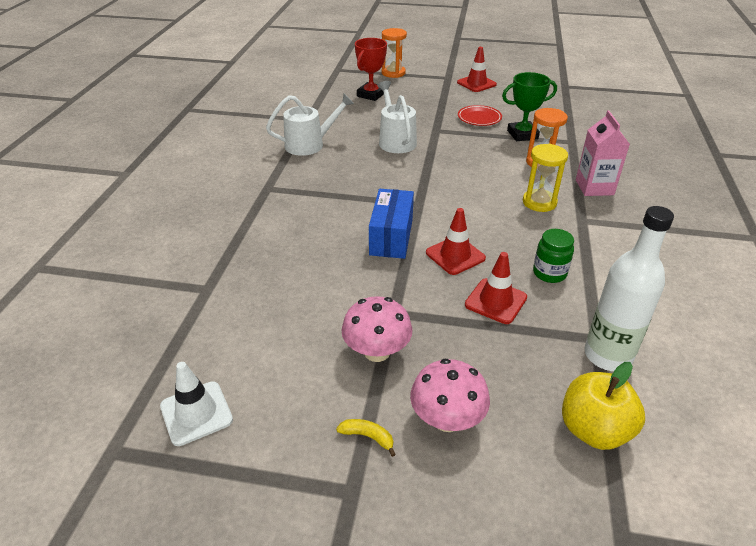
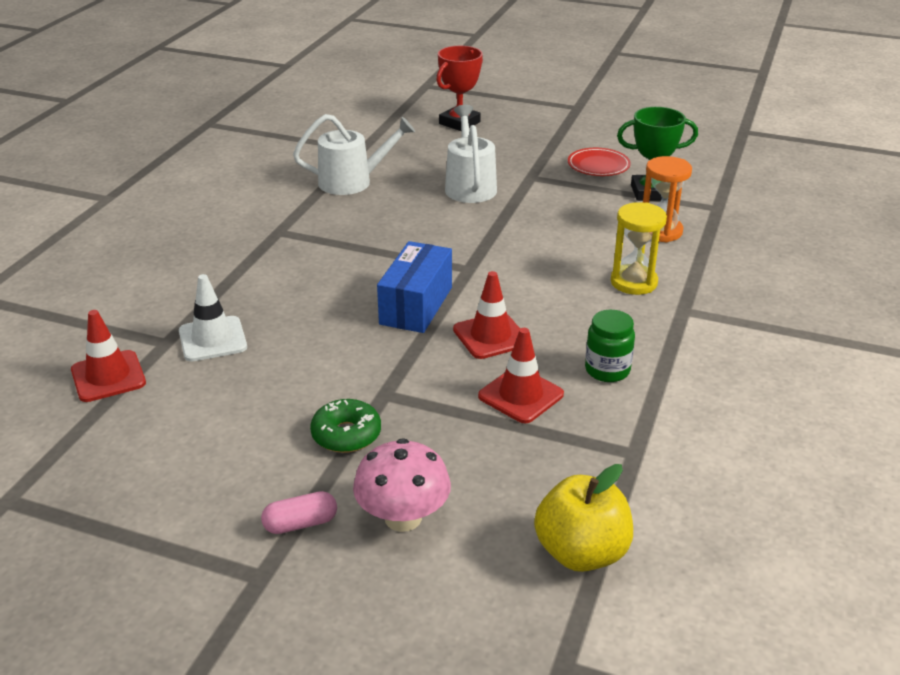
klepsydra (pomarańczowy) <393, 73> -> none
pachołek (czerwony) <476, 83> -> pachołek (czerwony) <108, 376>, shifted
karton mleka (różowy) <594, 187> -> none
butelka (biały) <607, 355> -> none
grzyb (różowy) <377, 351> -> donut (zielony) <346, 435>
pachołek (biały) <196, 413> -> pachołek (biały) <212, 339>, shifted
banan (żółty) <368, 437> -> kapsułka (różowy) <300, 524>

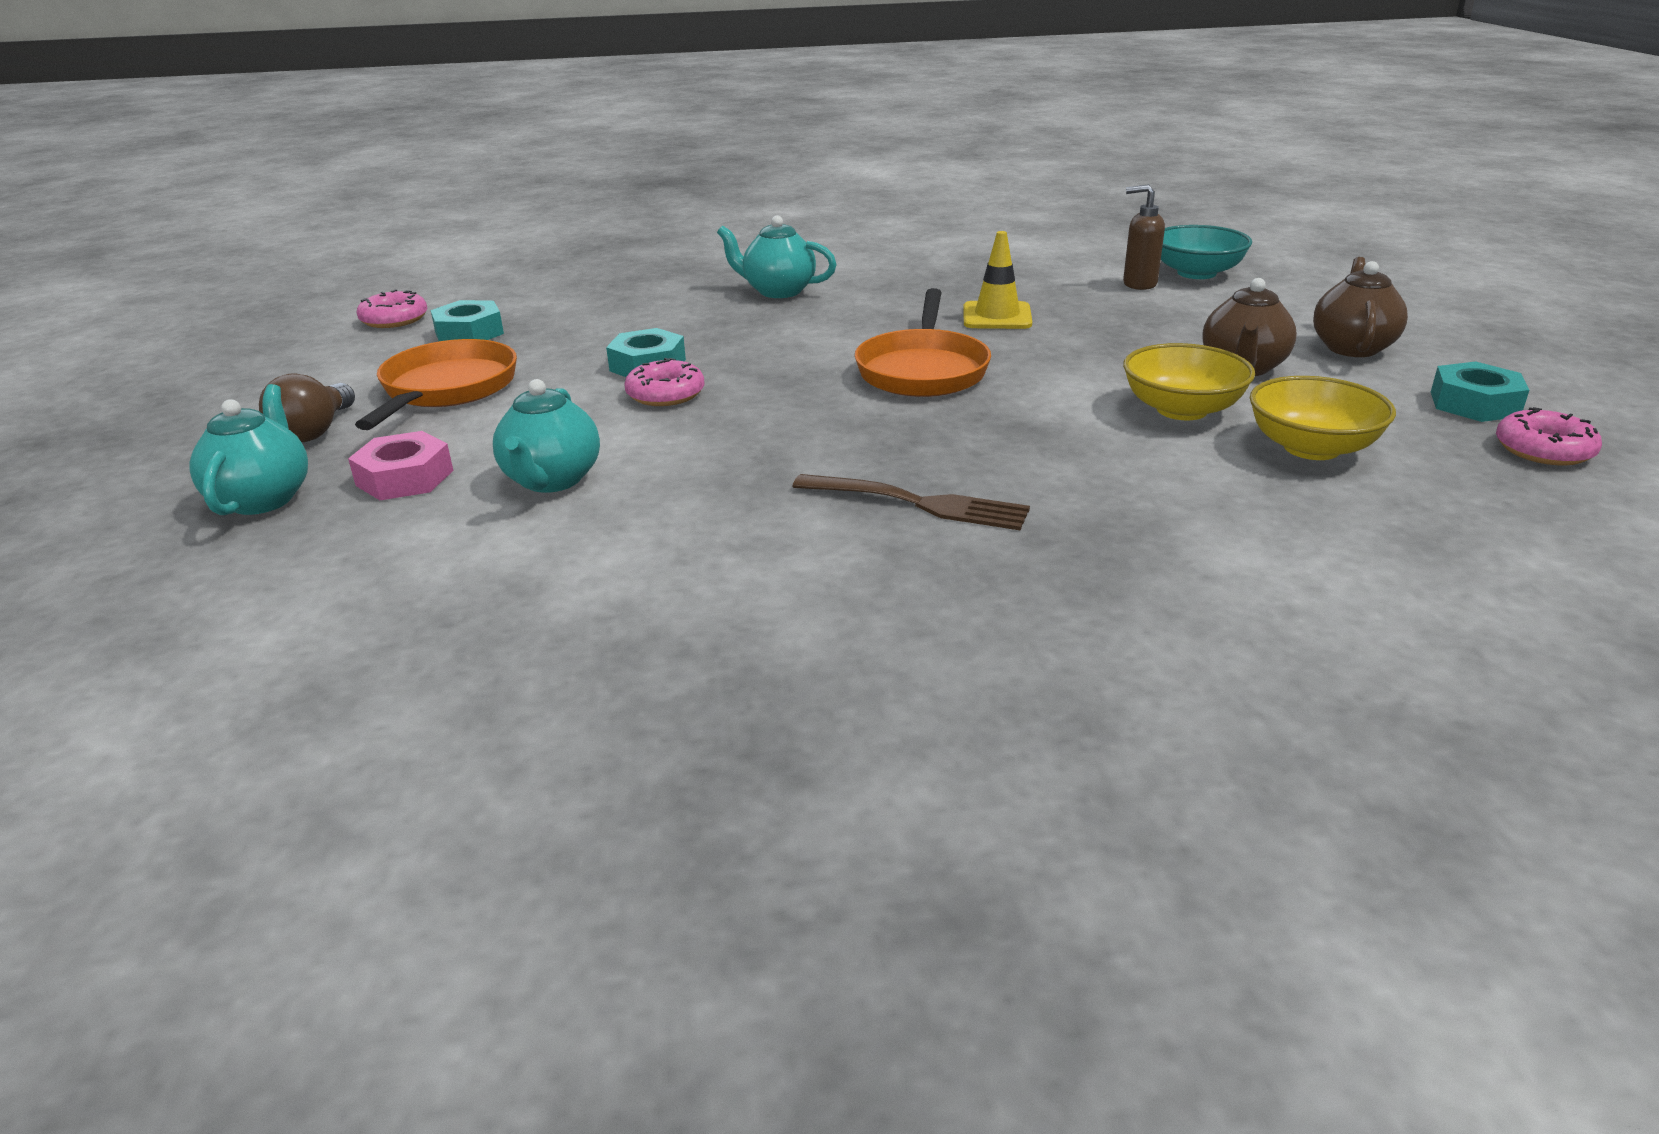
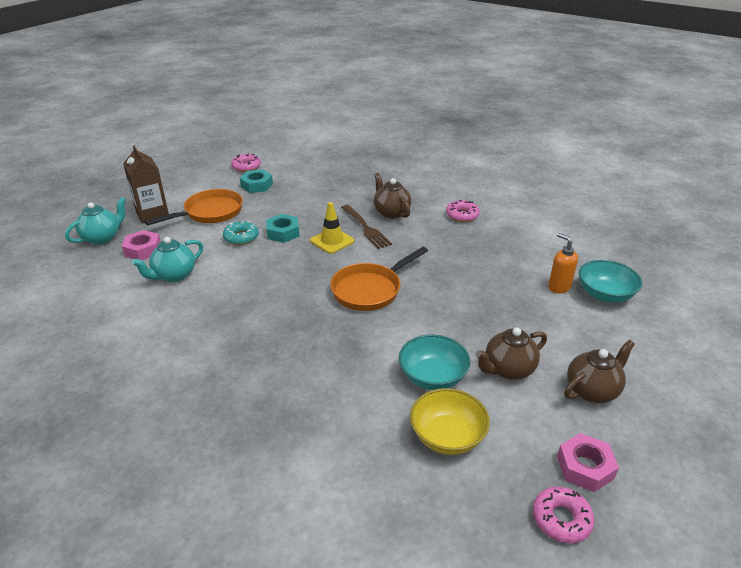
dozownik mydła (brązowy) <1139, 284> -> dozownik mydła (pomarańczowy) <558, 287>
imbryk (turkusowy) <778, 291> -> imbryk (brązowy) <391, 212>
pachołek (żółty) <997, 316> -> pachołek (żółty) <332, 241>, shifted
miska (żółty) <1182, 410> -> miska (turkusowy) <432, 377>
donut (różowy) <665, 394> -> donut (różowy) <462, 215>, shifted
nakrętka (turkusowy) <1474, 404> -> nakrętka (różowy) <585, 467>
żarówka (brązowy) <315, 431> -> karton mleka (brązowy) <152, 214>
widelec (brązowy) <916, 503> -> widelec (brązowy) <365, 228>, shifted
none -> donut (turkusowy) <241, 237>

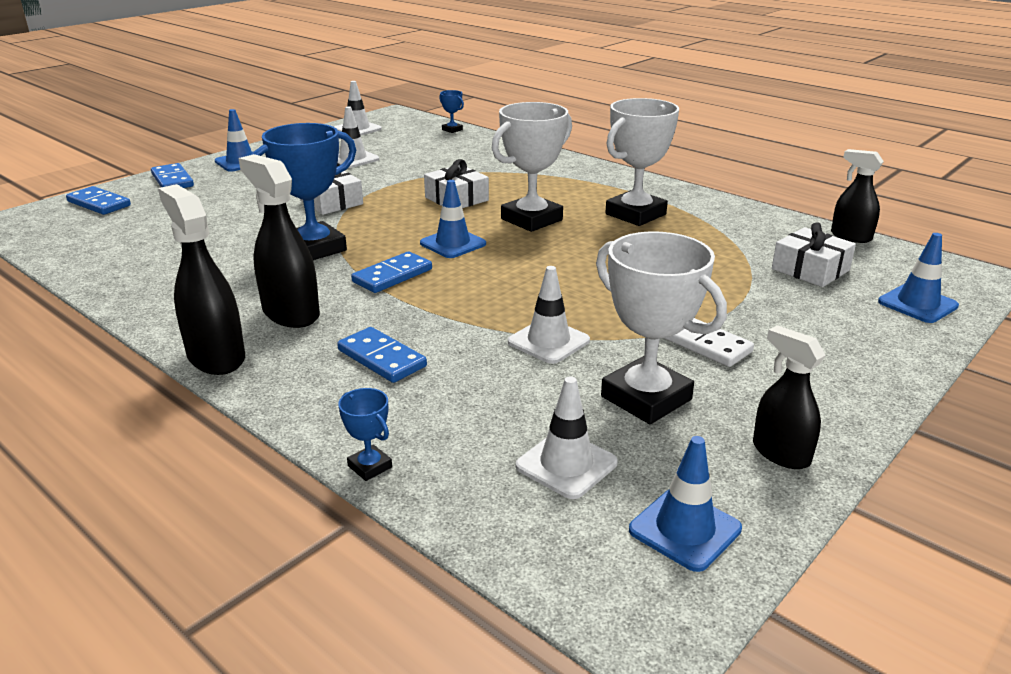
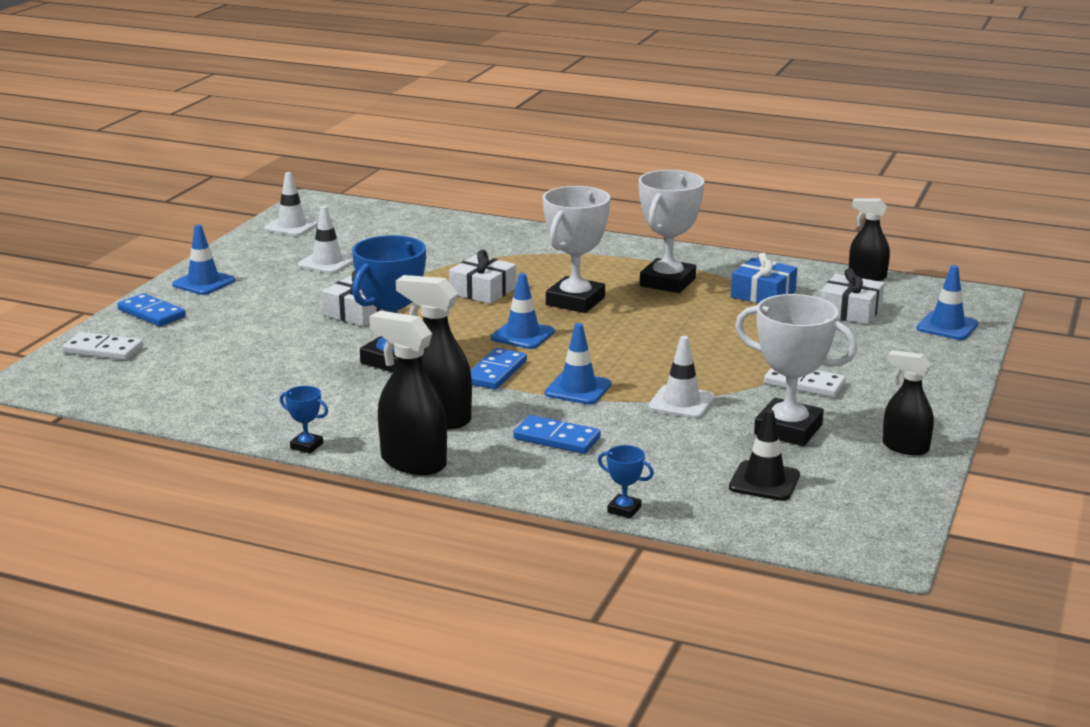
puchar (niebieski) <452, 130> -> puchar (niebieski) <306, 446>, shifted
kostka domina (niebieski) <99, 204> -> kostka domina (biały) <103, 350>
pachołek (biały) <566, 464> -> pachołek (czarny) <764, 481>
pachołek (niebieski) <685, 529> -> pachołek (niebieski) <578, 389>, shifted
none -> prezent (niebieski) <763, 294>

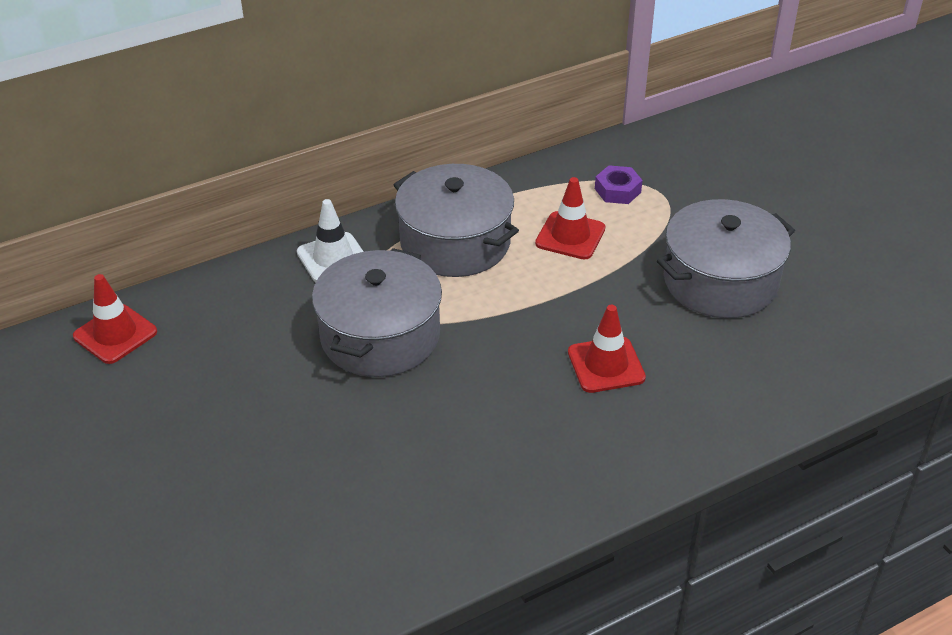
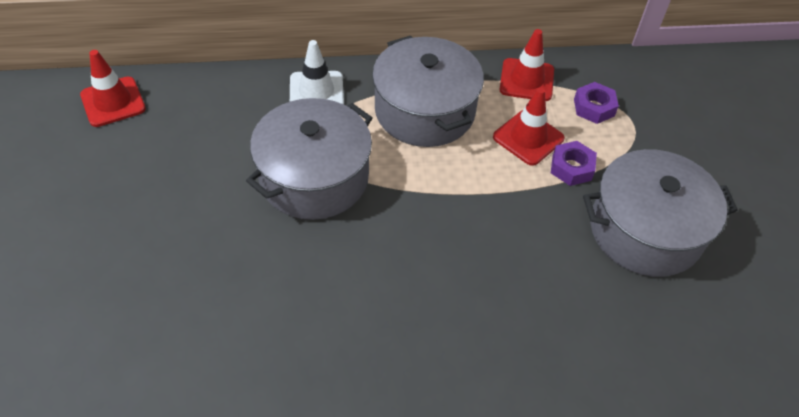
pachołek (czerwony) <606, 365> -> pachołek (czerwony) <526, 80>, shifted
none -> nakrętka (fioletowy) <571, 168>

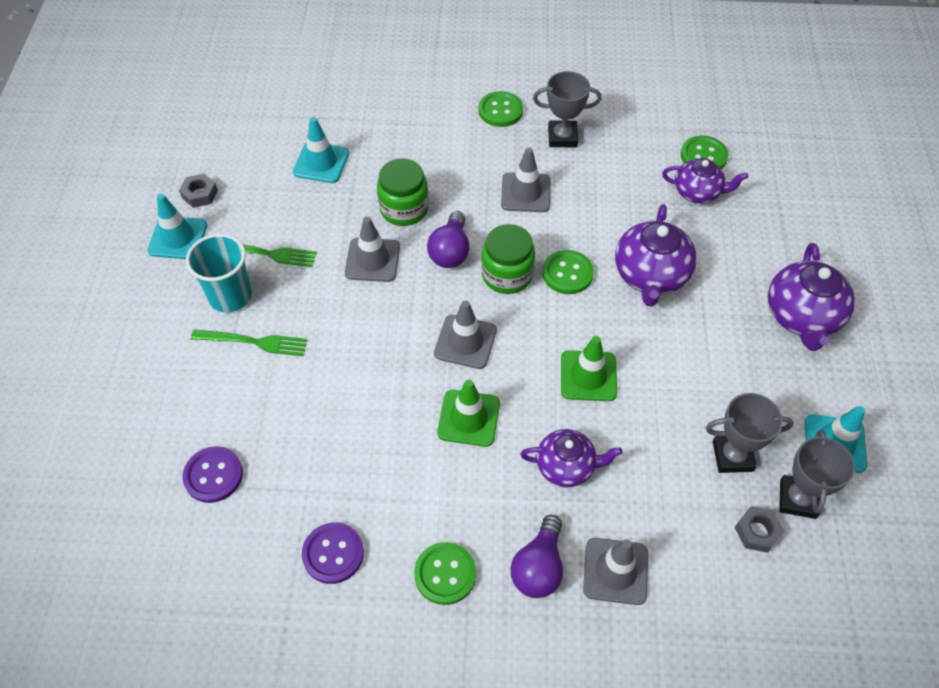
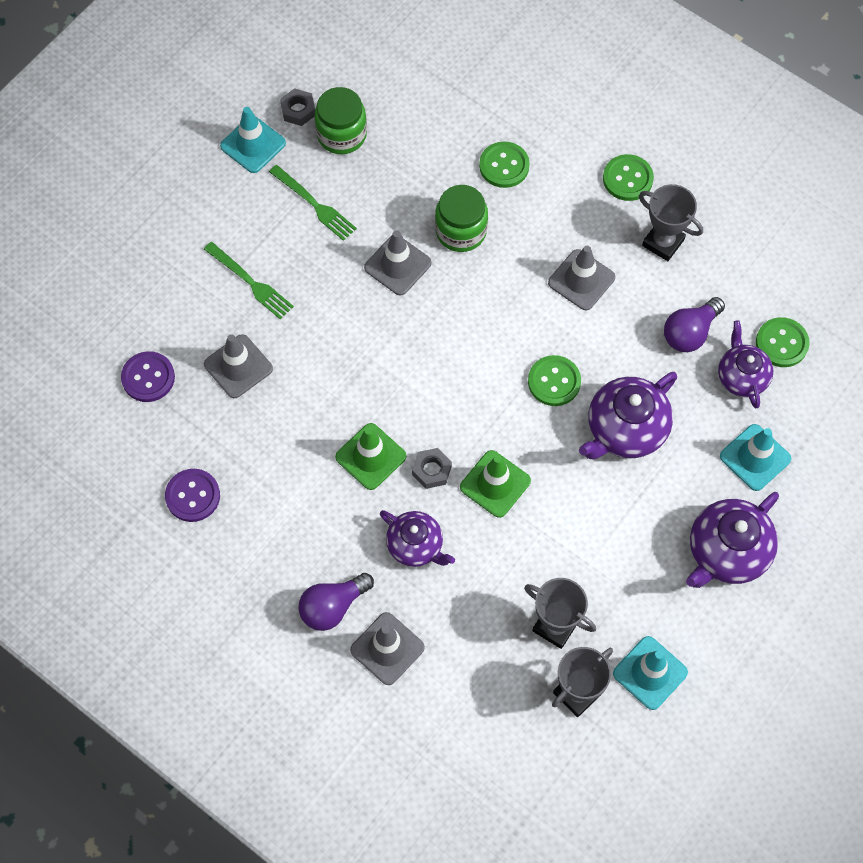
pachołek (turkusowy) <321, 163> -> pachołek (turkusowy) <755, 457>, shifted
imbryk (fioletowy) <698, 192> -> imbryk (fioletowy) <742, 377>, 150 degrees counterclockwise
żarówka (fioletowy) <450, 251> -> żarówka (fioletowy) <690, 333>, shifted
słoik (zielony) <507, 275> -> słoik (zielony) <341, 134>, shifted
szklanka (turkusowy) <230, 296> -> none
pachołek (szary) <465, 342> -> pachołek (szary) <238, 366>, shifted
nakrętka (szary) <757, 532> -> nakrętka (szary) <431, 470>, shifted
guzik (zielony) <445, 574> -> guzik (zielony) <504, 166>, shifted

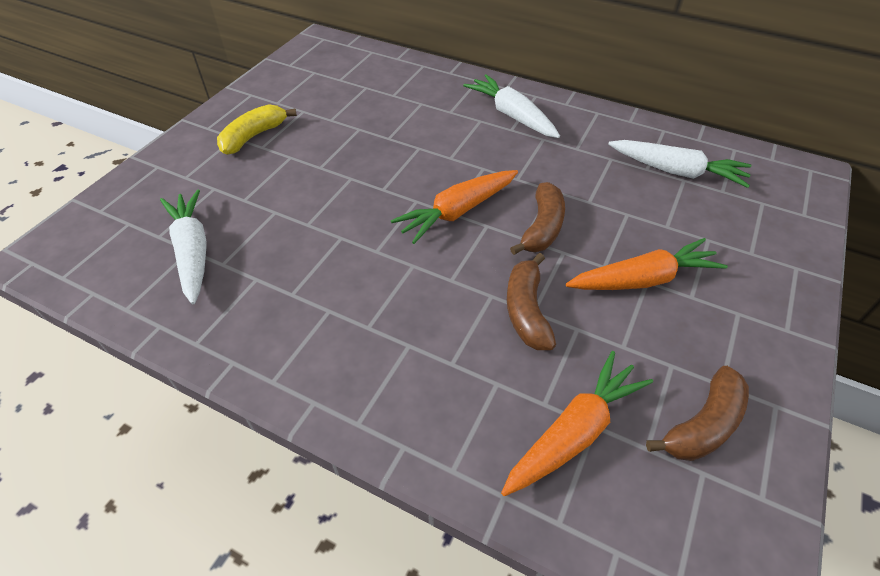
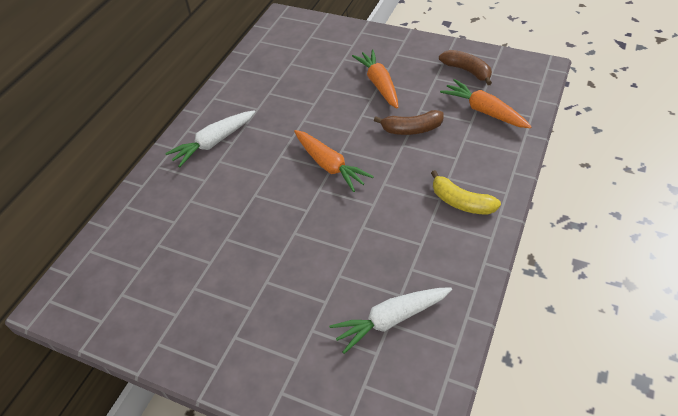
banan (żółty) <253, 136> -> banan (żółty) <461, 202>, shifted
marchewka (biały) <676, 171> -> none
banan (brązowy) <542, 227> -> none

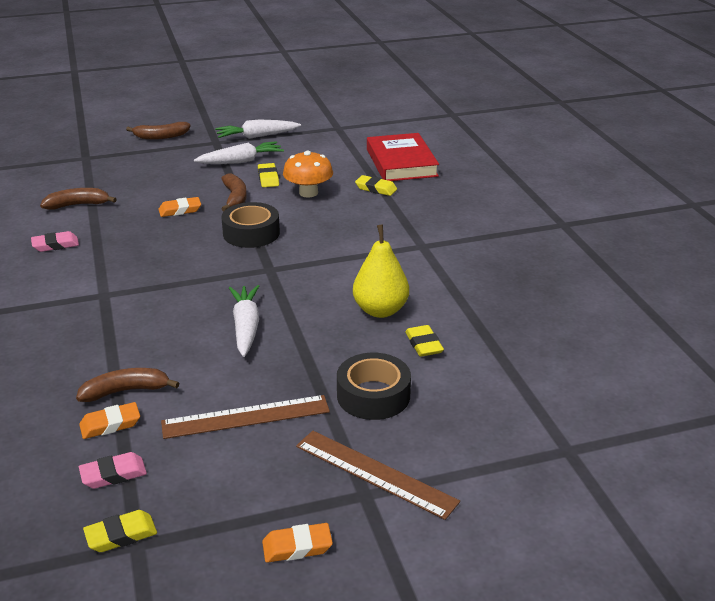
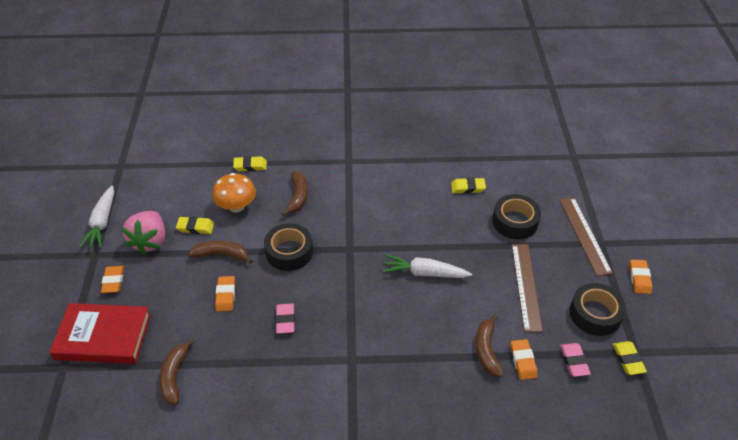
banan (brązowy) <161, 137> -> banan (brązowy) <298, 197>, shifted
książka (czerwony) <401, 162> -> książka (czerwony) <103, 337>, shifted
marchewka (biały) <241, 161> -> truskawka (różowy) <150, 241>
gumka do mazania (żółty) <376, 189> -> gumka do mazania (żółty) <250, 166>, 45 degrees clockwise
gruszka (żółty) <380, 310> -> none
gumka do mazania (różowy) <55, 245> -> gumka do mazania (różowy) <285, 320>, shifted
linijka (brązowy) <375, 473> -> linijka (brązowy) <584, 235>, 60 degrees counterclockwise
none -> gumka do mazania (pomarańczowy) <113, 281>
none -> taśma klejąca (czarny) <595, 314>

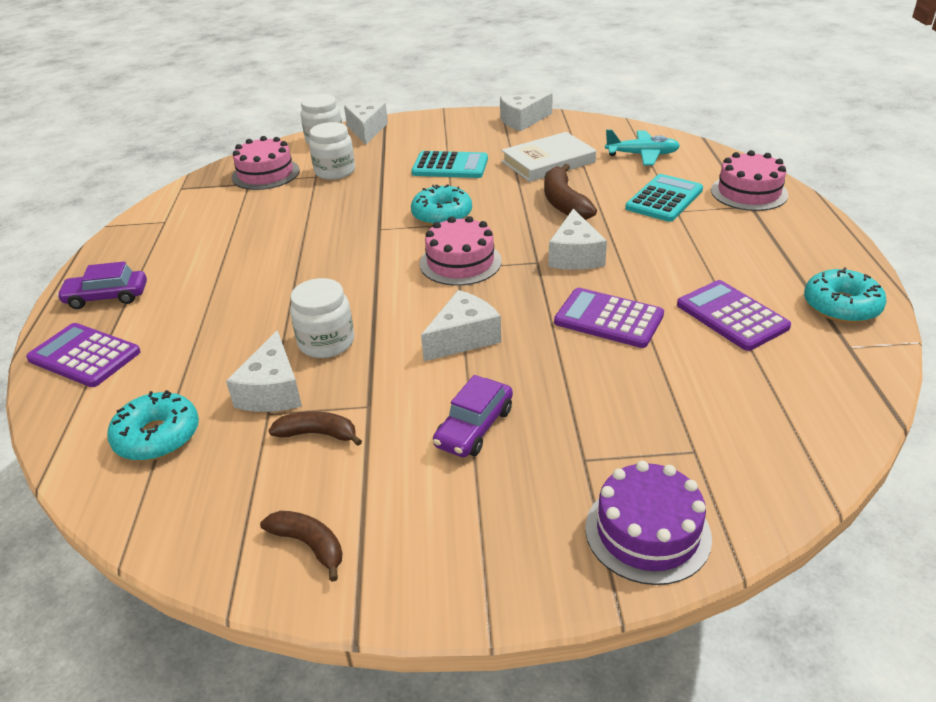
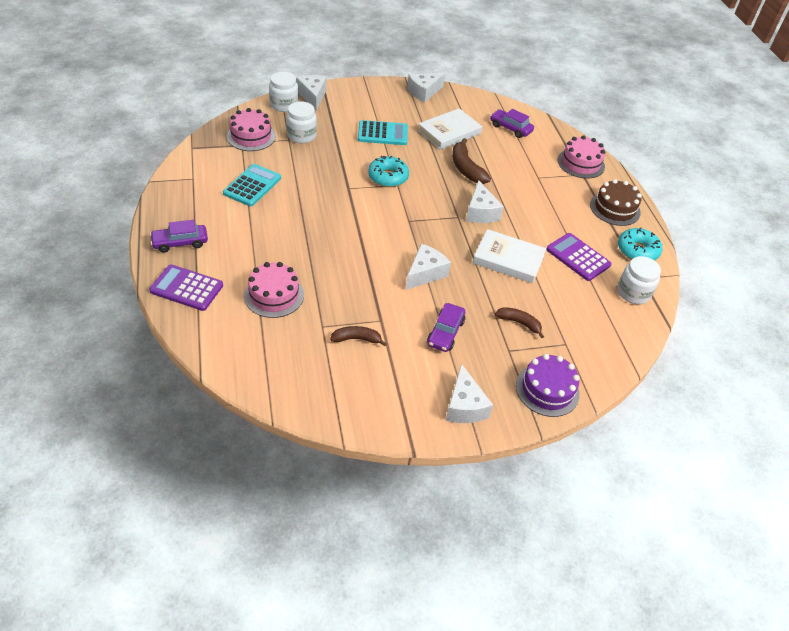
samolot (turkusowy) <642, 155> -> samochód (fioletowy) <510, 128>
kalkulator (turkusowy) <664, 199> -> kalkulator (turkusowy) <252, 186>, shifted
tort (różowy) <460, 262> -> tort (różowy) <274, 295>, shifted
słoik (biały) <326, 342> -> słoik (biały) <633, 293>, shifted
kalkulator (fioletowy) <608, 319> -> książka (biały) <508, 259>
ser (biały) <272, 391> -> ser (biały) <464, 406>, shifted
donut (turkusowy) <157, 436> -> none
banan (brązowy) <309, 545> -> banan (brązowy) <519, 323>, shifted
none -> tort (brązowy) <615, 208>

